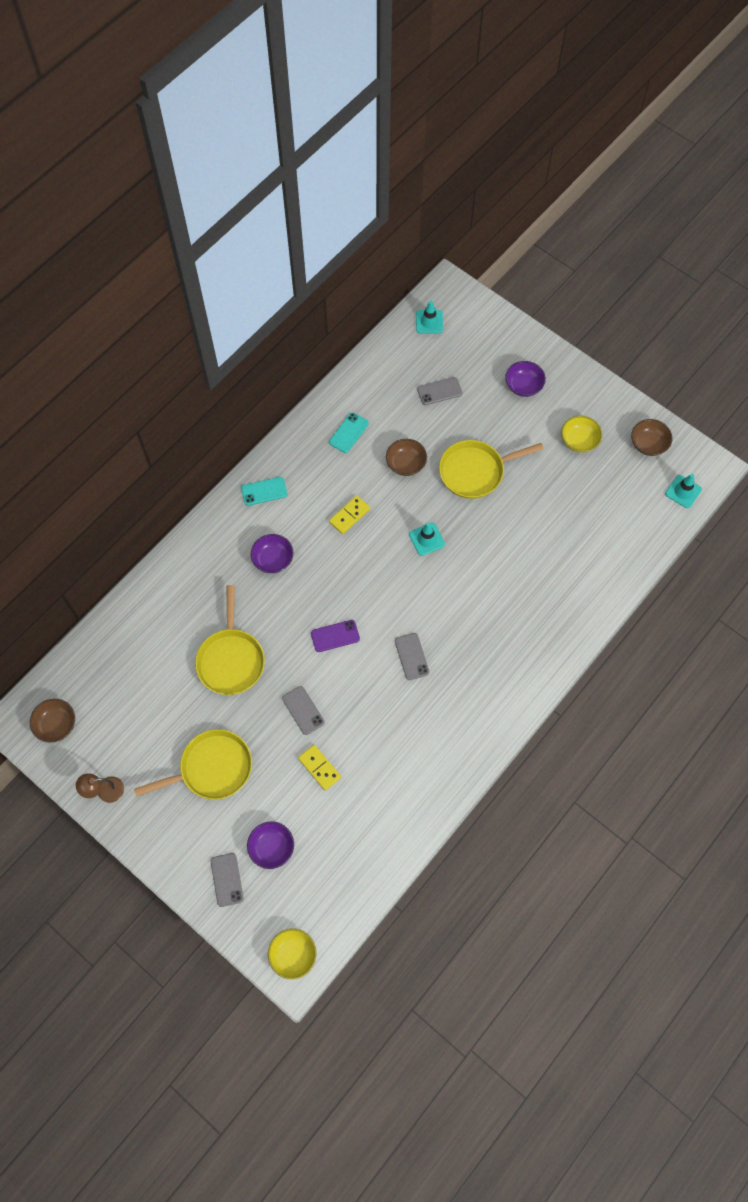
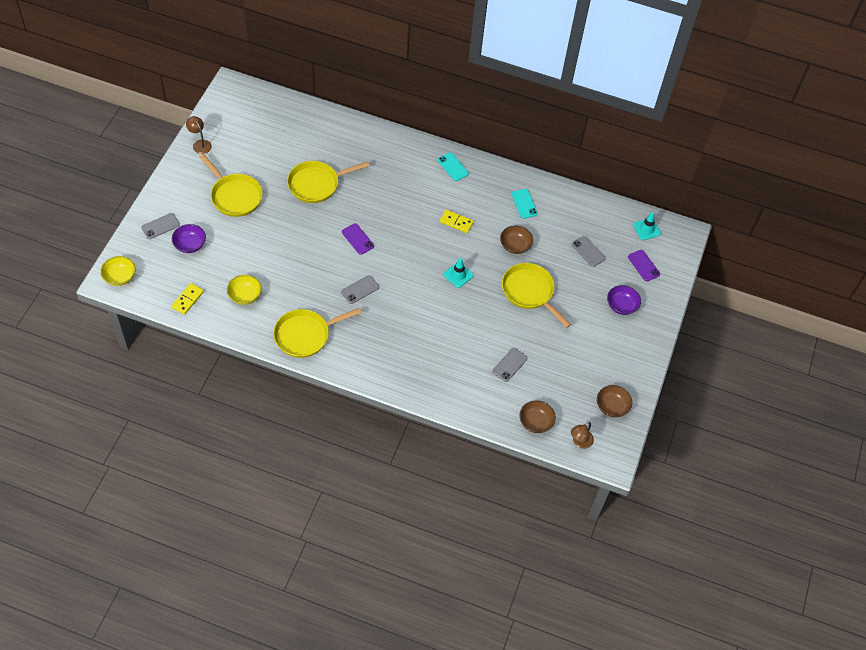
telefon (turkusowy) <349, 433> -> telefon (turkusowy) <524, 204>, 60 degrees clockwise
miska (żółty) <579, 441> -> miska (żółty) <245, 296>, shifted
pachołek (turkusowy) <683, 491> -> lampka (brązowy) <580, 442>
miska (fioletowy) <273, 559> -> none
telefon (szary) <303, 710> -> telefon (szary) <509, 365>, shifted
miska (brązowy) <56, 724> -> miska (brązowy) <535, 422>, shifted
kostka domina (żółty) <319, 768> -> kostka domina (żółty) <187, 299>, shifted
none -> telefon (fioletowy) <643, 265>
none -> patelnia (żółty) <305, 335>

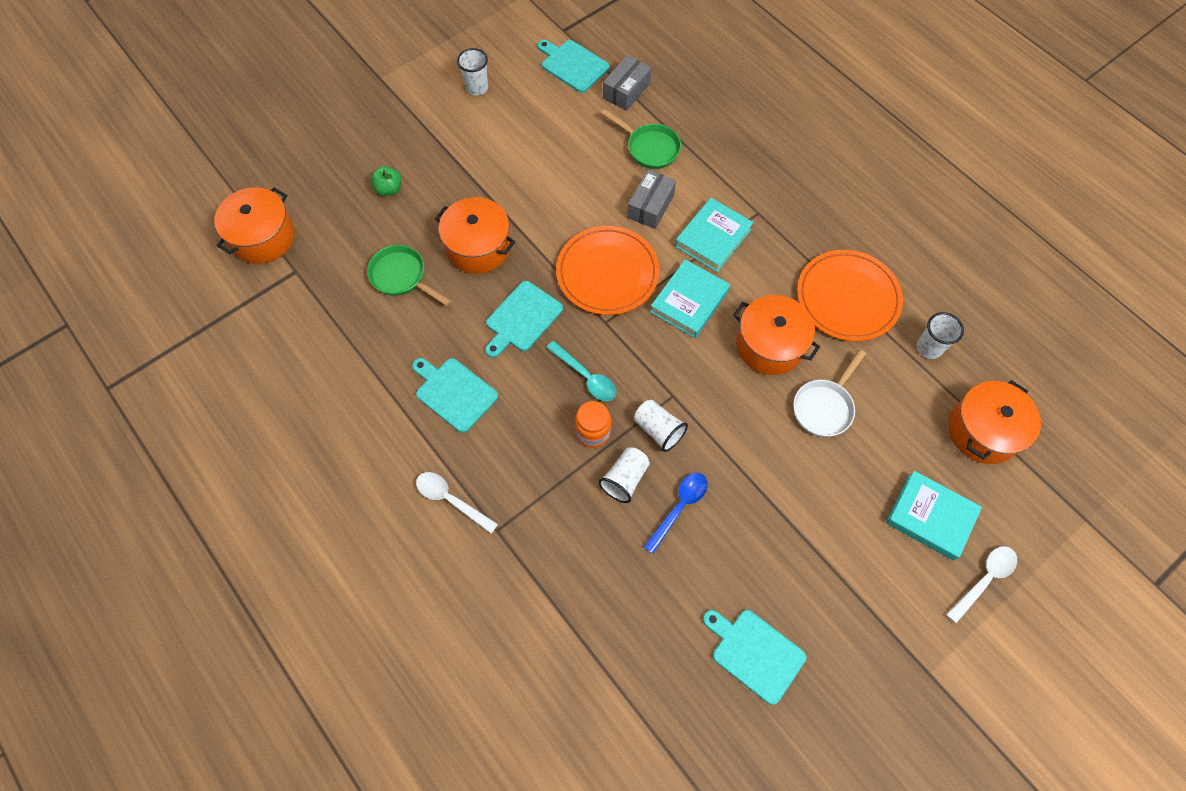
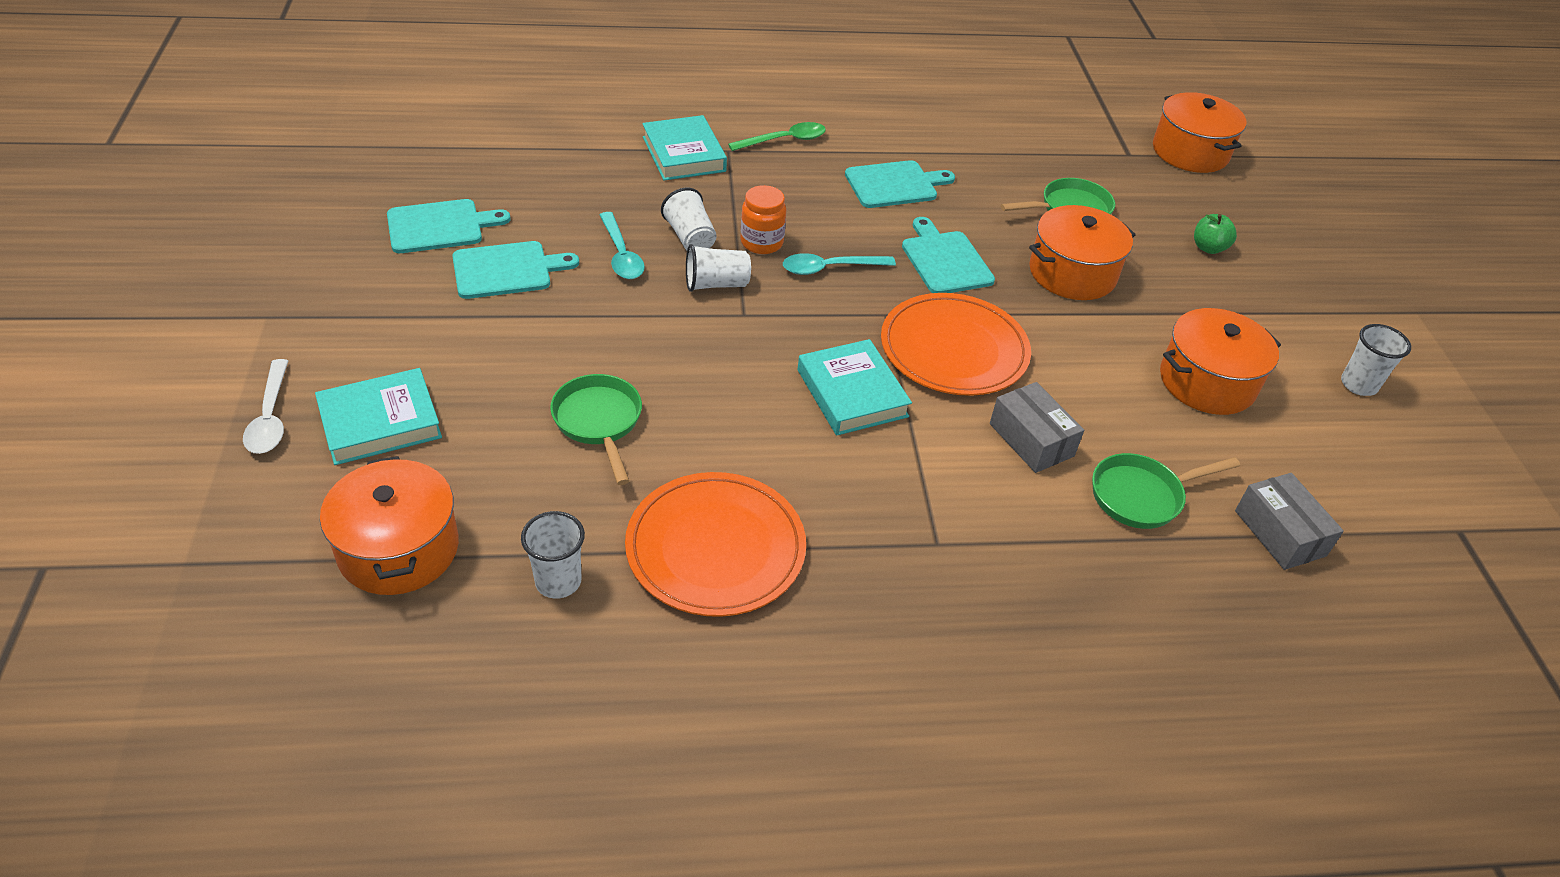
deska do krojenia (turkusowy) <573, 65> -> deska do krojenia (turkusowy) <506, 270>, shifted
książka (turkusowy) <713, 238> -> książka (turkusowy) <684, 154>, shifted
garnek (pomarańczowy) <769, 345> -> garnek (pomarańczowy) <1207, 382>, shifted
patelnia (biały) <824, 407> -> patelnia (zielony) <599, 422>
łyżka (biały) <451, 500> -> łyżka (zielony) <785, 140>
łyżka (niebieski) <679, 507> -> łyżka (turkusowy) <621, 255>

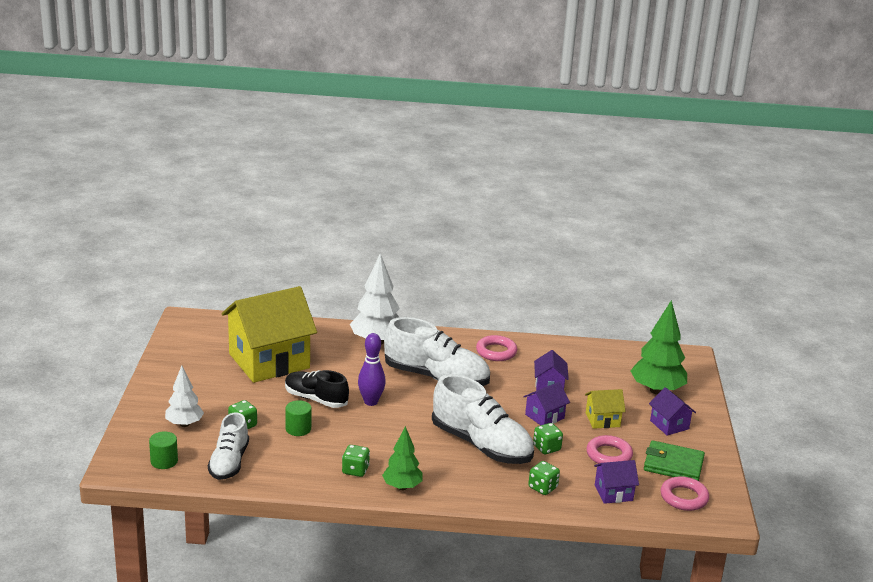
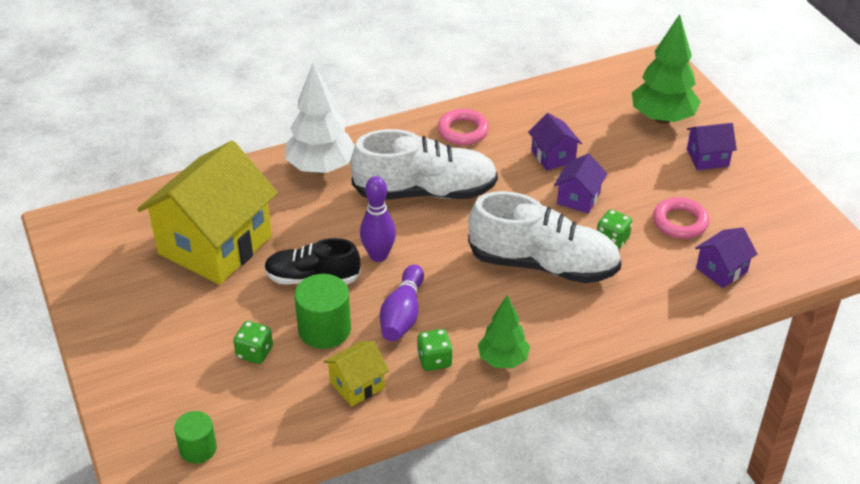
drzewko (biały) <184, 424> -> none
domek (fioletowy) <669, 425> -> domek (fioletowy) <707, 158>, 45 degrees counterclockwise
domek (żółty) <602, 420> -> domek (żółty) <357, 385>, shifted
walec (zielony) <298, 429> -> walec (zielony) <324, 329>, x1.55
but (biały) <229, 462> -> none
portfel (zielony) <673, 464> -> none
kostka do gry (zielony) <542, 488> -> none
pierścień (różowy) <684, 497> -> none
none -> kręgiel (fioletowy) <402, 314>

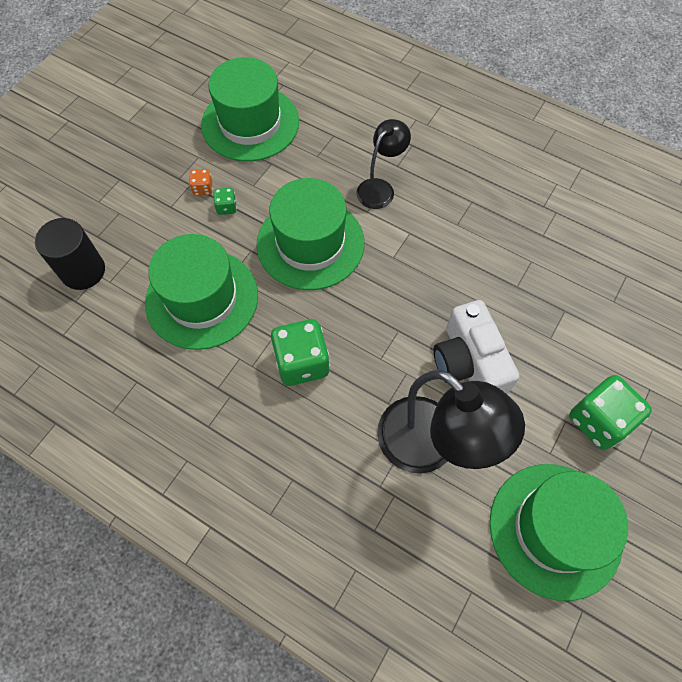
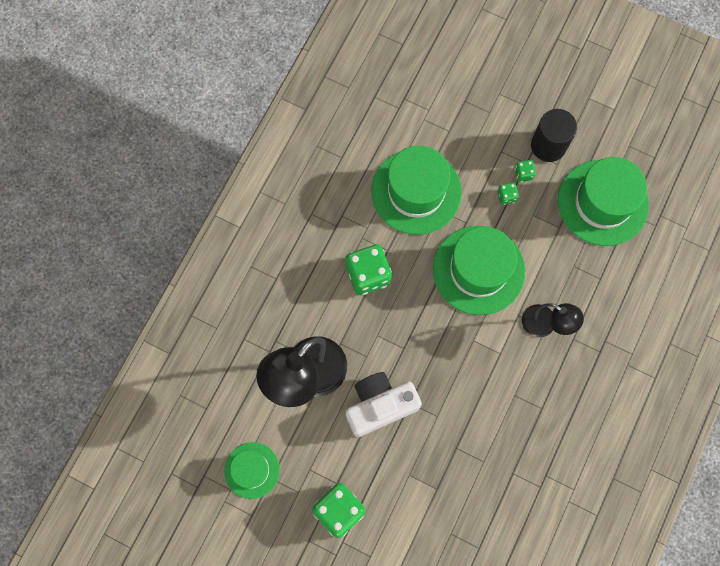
kostka do gry (pomarańczowy) <203, 189> -> kostka do gry (zielony) <523, 174>
walec (czarny) <83, 271> -> walec (czarny) <548, 145>, shifted
kapelusz (zielony) <555, 529> -> kapelusz (zielony) <252, 470>, x0.57

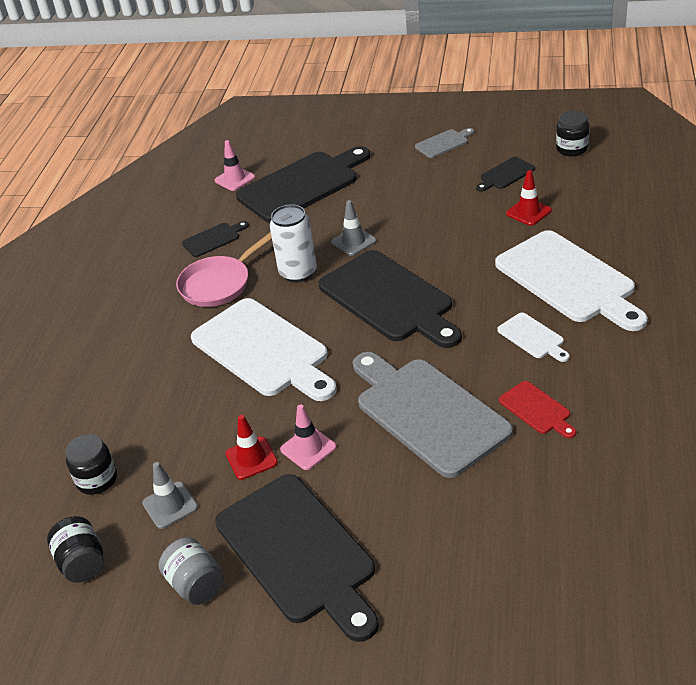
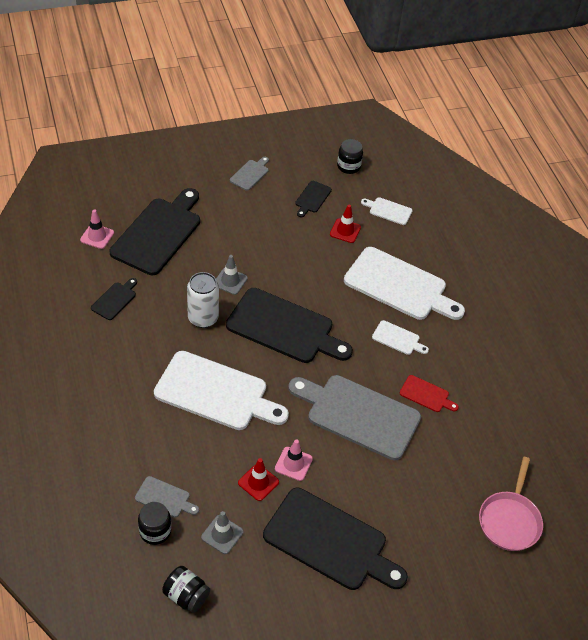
patelnia (różowy) <218, 284> -> patelnia (różowy) <509, 520>, shifted
słoik (szary) <196, 584> -> none
none -> deska do krojenia (biały) <388, 211>
none -> deska do krojenia (szary) <165, 498>

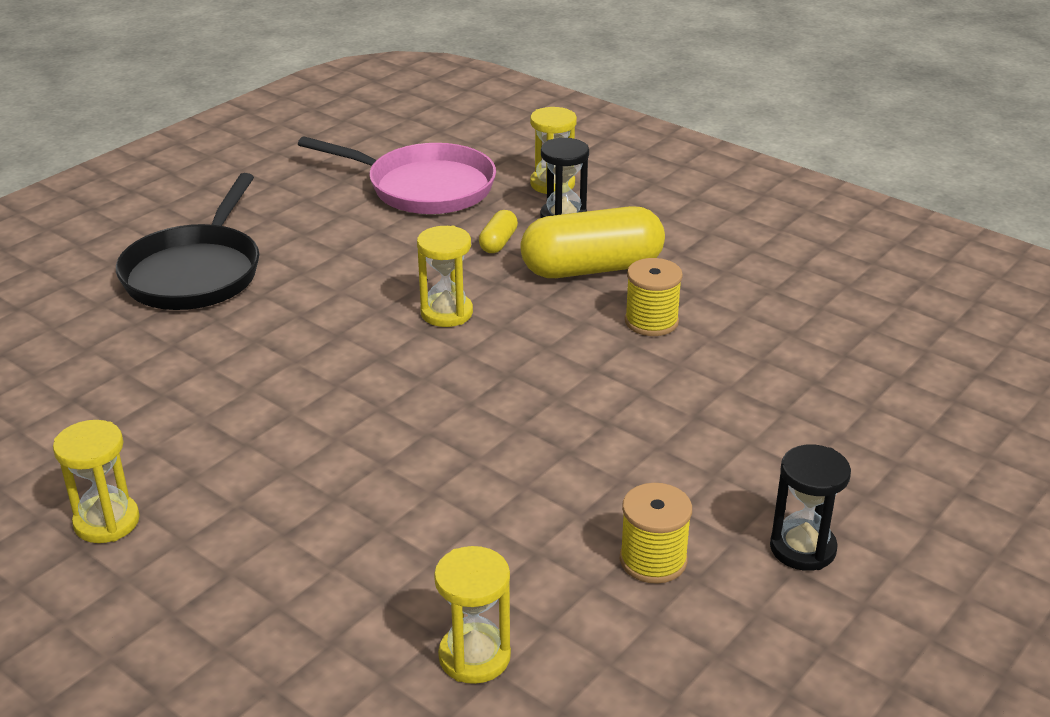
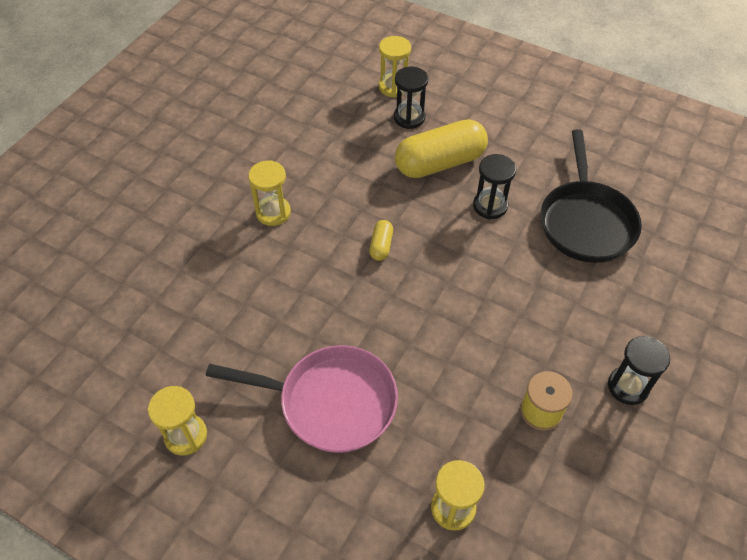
patelnia (różowy) <423, 187> -> patelnia (różowy) <330, 402>, shifted
patelnia (czarny) <196, 272> -> patelnia (czarny) <586, 221>, shifted
kapsułka (żółty) <498, 242> -> kapsułka (żółty) <381, 246>, shifted
klepsydra (żółty) <446, 313> -> klepsydra (żółty) <273, 212>, shifted
szpulka (żółty) <651, 321> -> klepsydra (czarny) <490, 206>

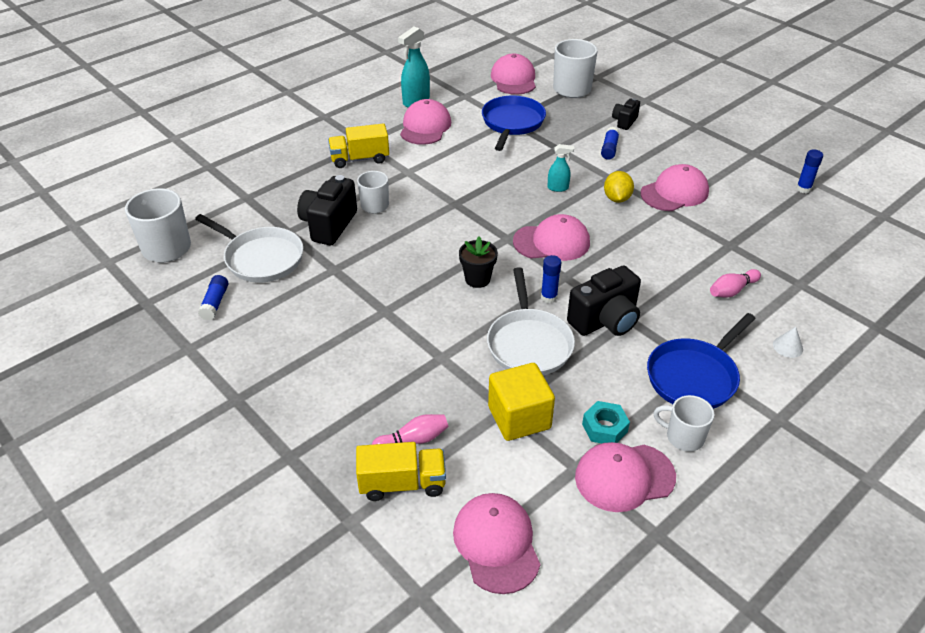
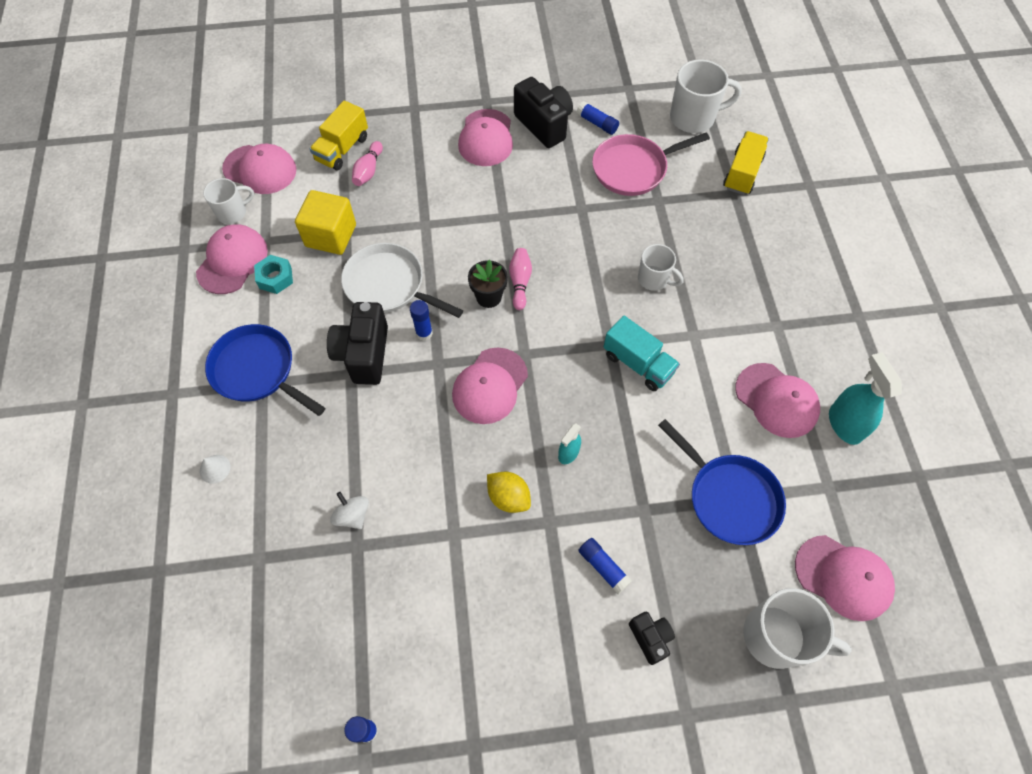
ciężarówka (żółty) <360, 159> -> ciężarówka (żółty) <742, 173>, shifted
czapka (różowy) <674, 192> -> czapka (różowy) <486, 138>, shifted
aparat fotograficzny (czarny) <329, 225> -> aparat fotograficzny (czarny) <544, 124>, shifted
patelnia (biały) <261, 258> -> patelnia (różowy) <633, 169>
kręgiel (różowy) <732, 290> -> kręgiel (różowy) <520, 282>, shifted
patelnia (niebieski) <694, 376> -> patelnia (niebieski) <257, 370>, 45 degrees counterclockwise
kubek (biały) <683, 437> -> kubek (biały) <233, 212>, shifted
none -> ciężarówka (turkusowy) <638, 363>
none -> bączek (biały) <353, 515>

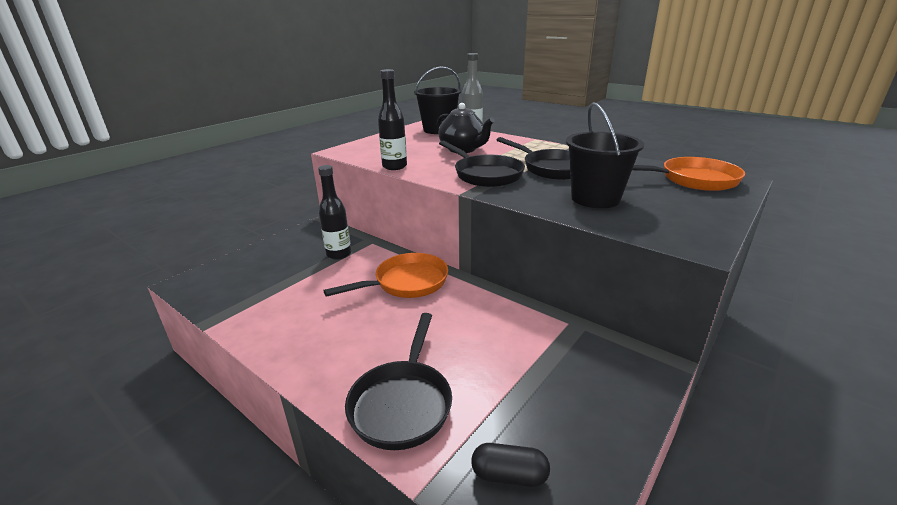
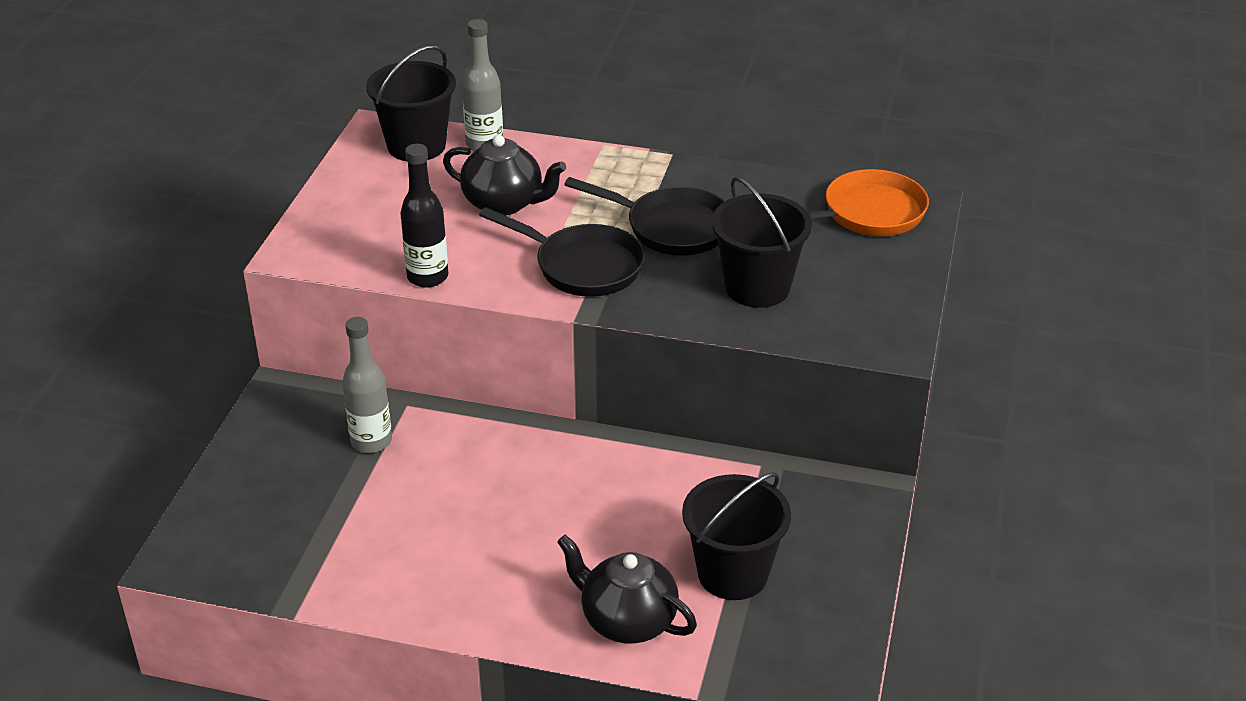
butelka (czarny) <339, 254> -> butelka (szary) <371, 441>
patelnia (pomarańczowy) <406, 283> -> none
patelnia (czarny) <402, 403> -> imbryk (czarny) <627, 620>
kapsułka (czarny) <509, 475> -> none
none -> wiadro (czarny) <733, 574>

